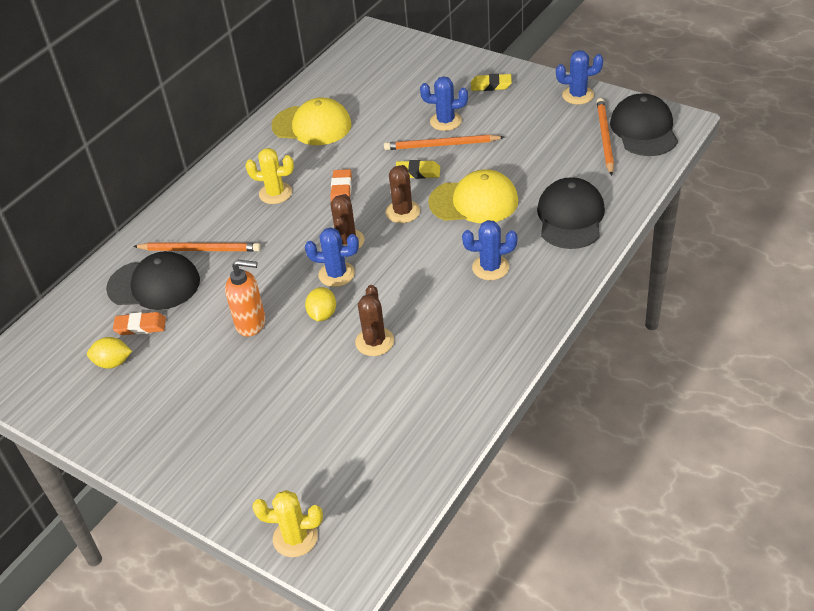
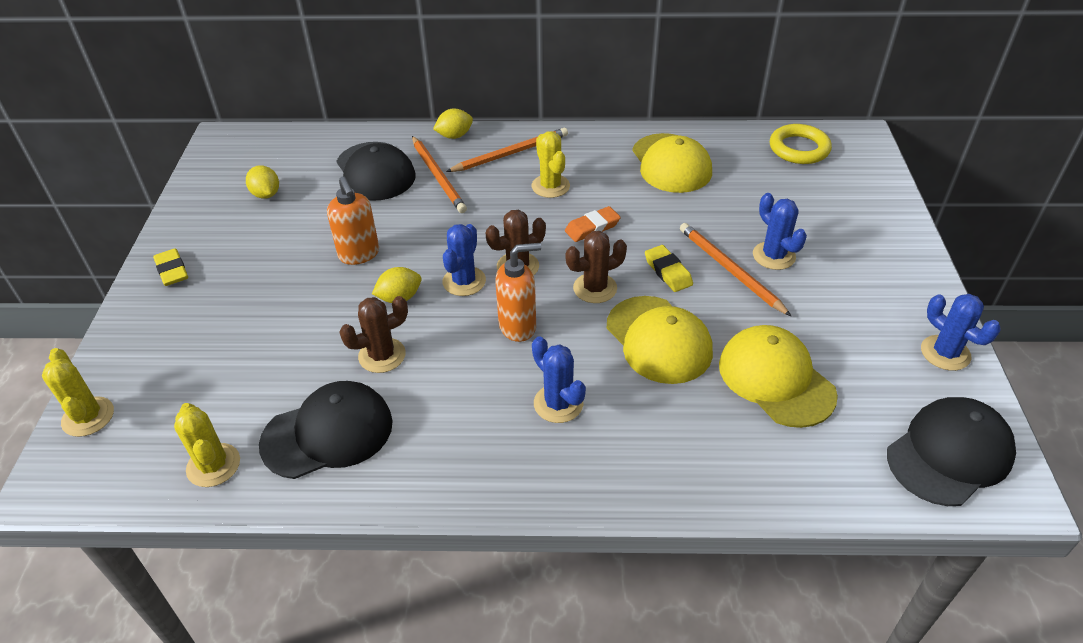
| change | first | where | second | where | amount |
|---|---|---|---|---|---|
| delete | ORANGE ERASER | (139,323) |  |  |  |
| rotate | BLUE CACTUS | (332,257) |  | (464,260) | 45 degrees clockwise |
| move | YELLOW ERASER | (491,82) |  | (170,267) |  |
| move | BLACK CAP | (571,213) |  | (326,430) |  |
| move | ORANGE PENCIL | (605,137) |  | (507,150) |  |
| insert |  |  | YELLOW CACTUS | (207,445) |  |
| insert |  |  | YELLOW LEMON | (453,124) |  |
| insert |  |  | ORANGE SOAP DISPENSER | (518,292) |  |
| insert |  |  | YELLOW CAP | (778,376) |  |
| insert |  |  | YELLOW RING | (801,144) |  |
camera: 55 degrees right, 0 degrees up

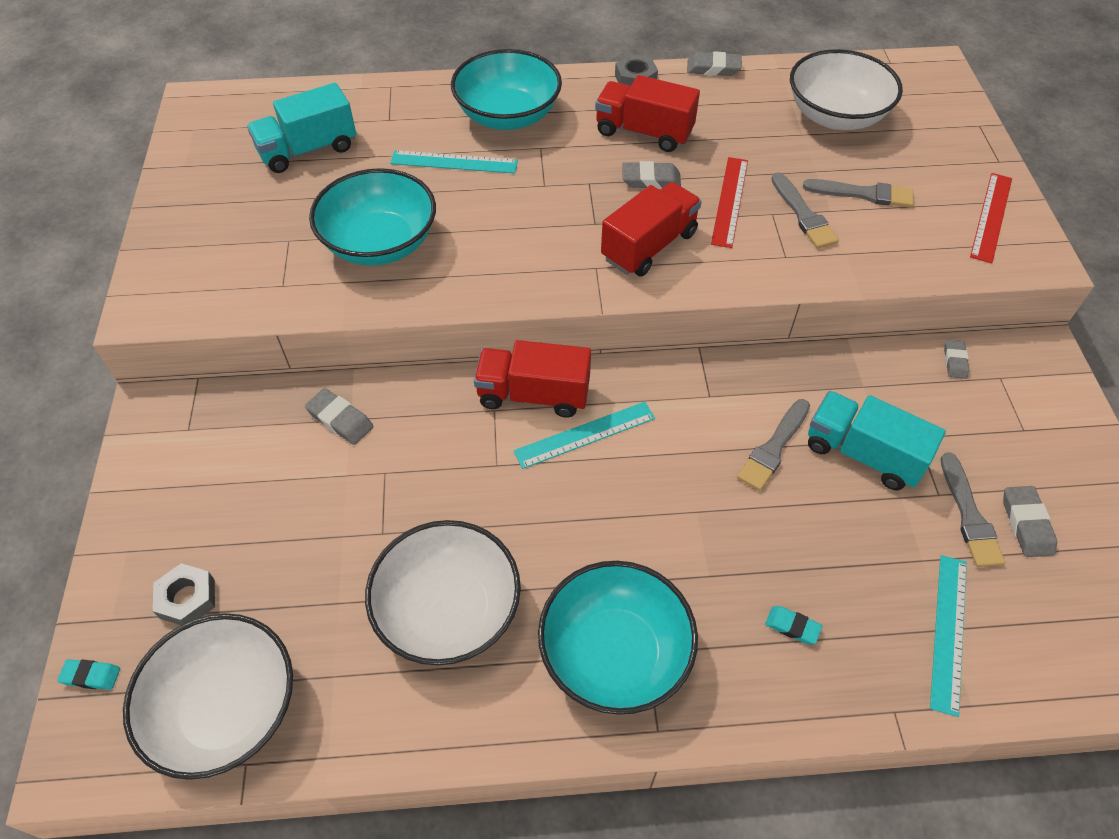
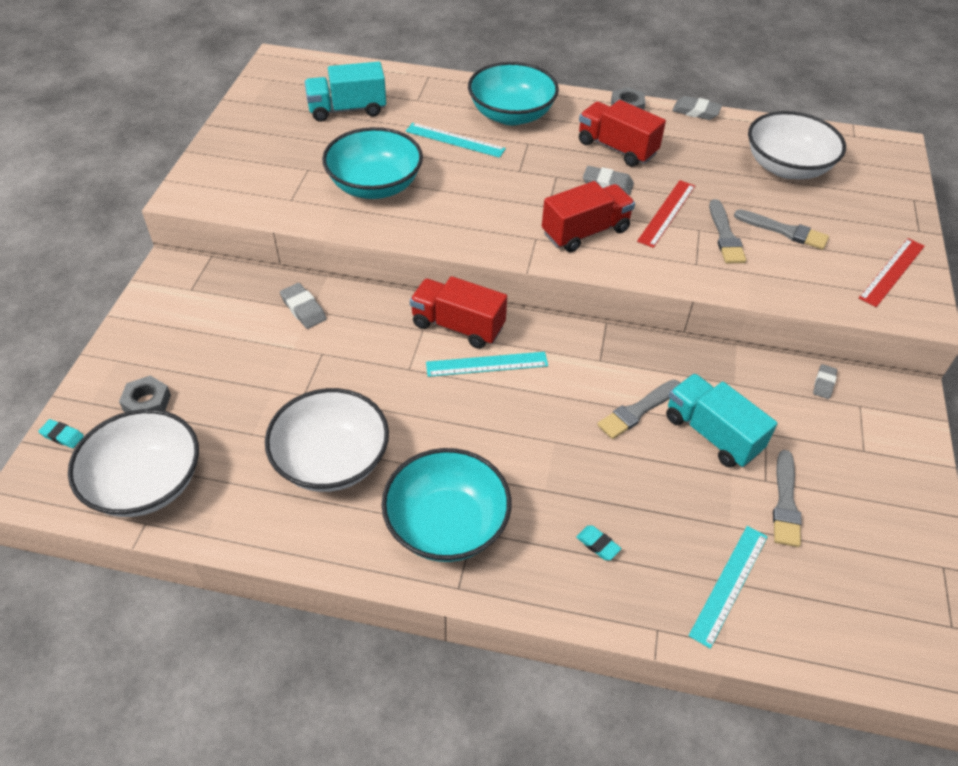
| change | first | where | second | where | amount |
|---|---|---|---|---|---|
| delete | GREY ERASER | (1030,521) |  |  |  |
camera: 15 degrees right, 5 degrees down

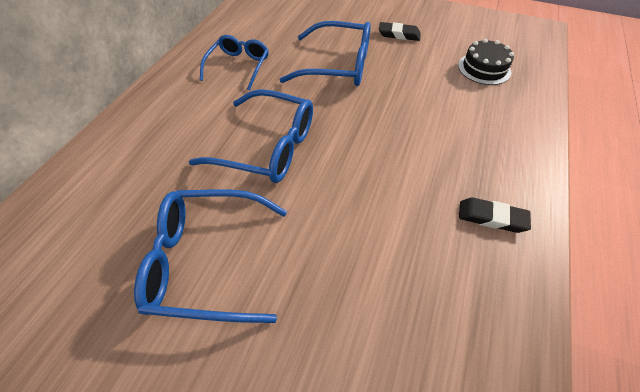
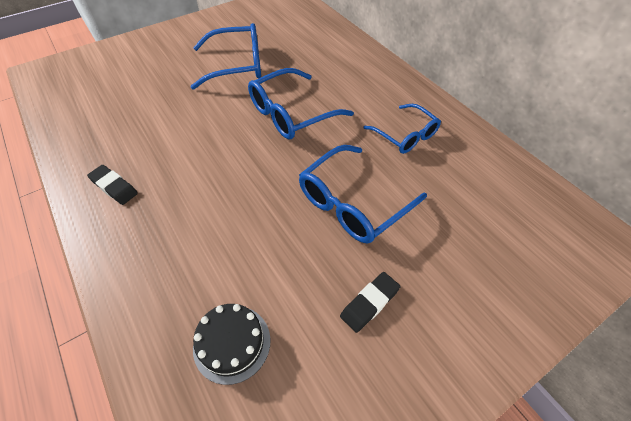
| change | first | where | second | where | amount |
|---|---|---|---|---|---|
| rotate | BLUE GLASSES | (210,256) |  | (226,56) | 45 degrees clockwise |
| rotate | BLACK ERASER | (495,215) |  | (112,185) | 75 degrees clockwise |
camera: 125 degrees right, 0 degrees up

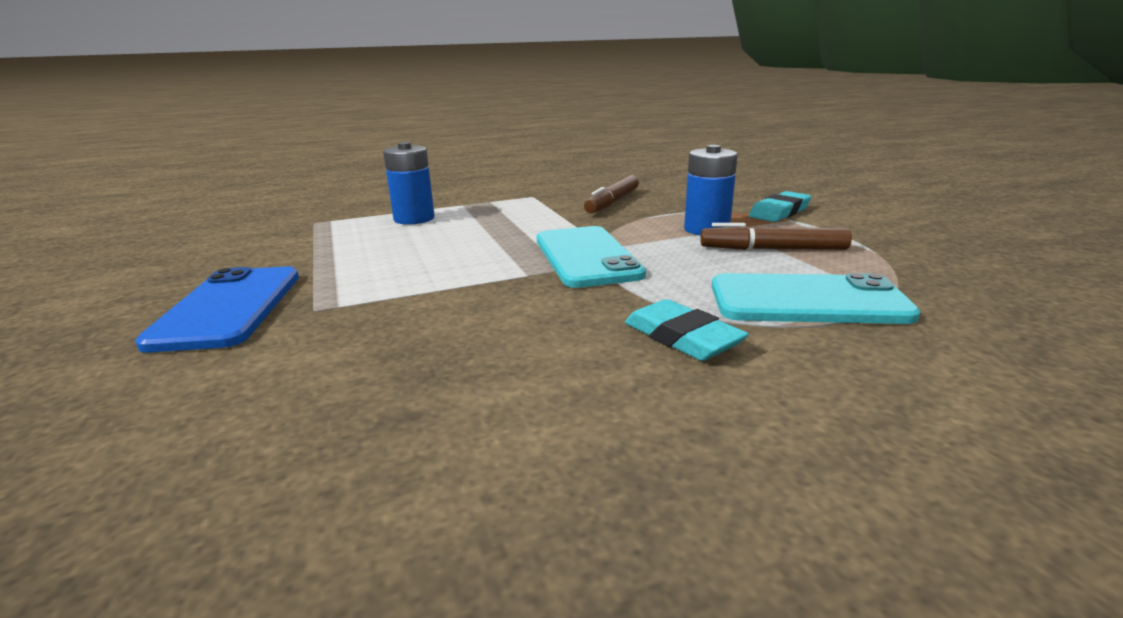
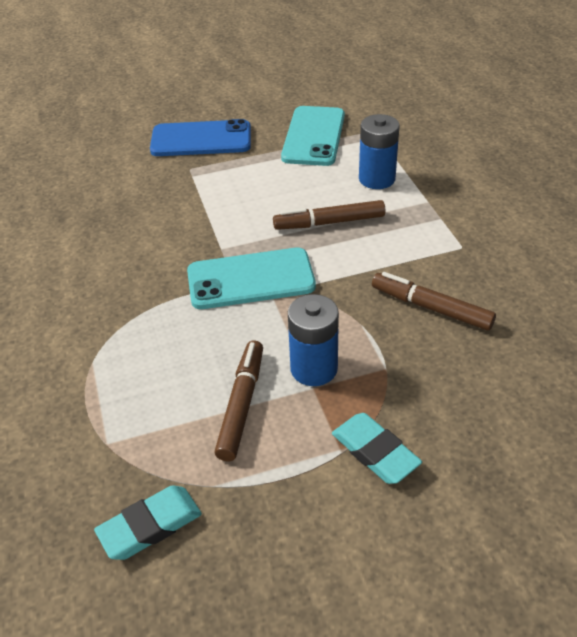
| change | first | where | second | where | amount |
|---|---|---|---|---|---|
| move | TURQUOISE ERASER | (687,330) |  | (148,522) |  |
| move | TURQUOISE PHONE | (816,298) |  | (313,136) |  |
| insert |  |  | BROWN MARKER | (329,215) |  |
camera: 95 degrees right, 20 degrees up

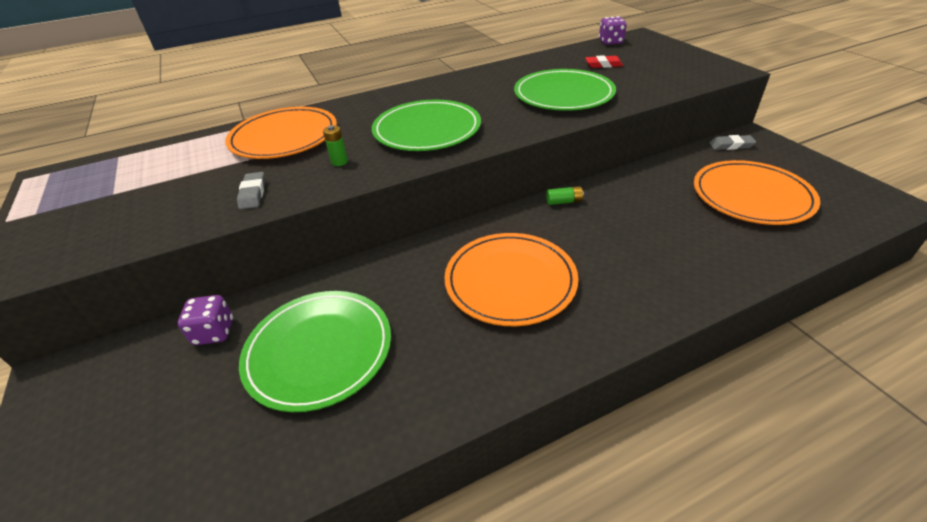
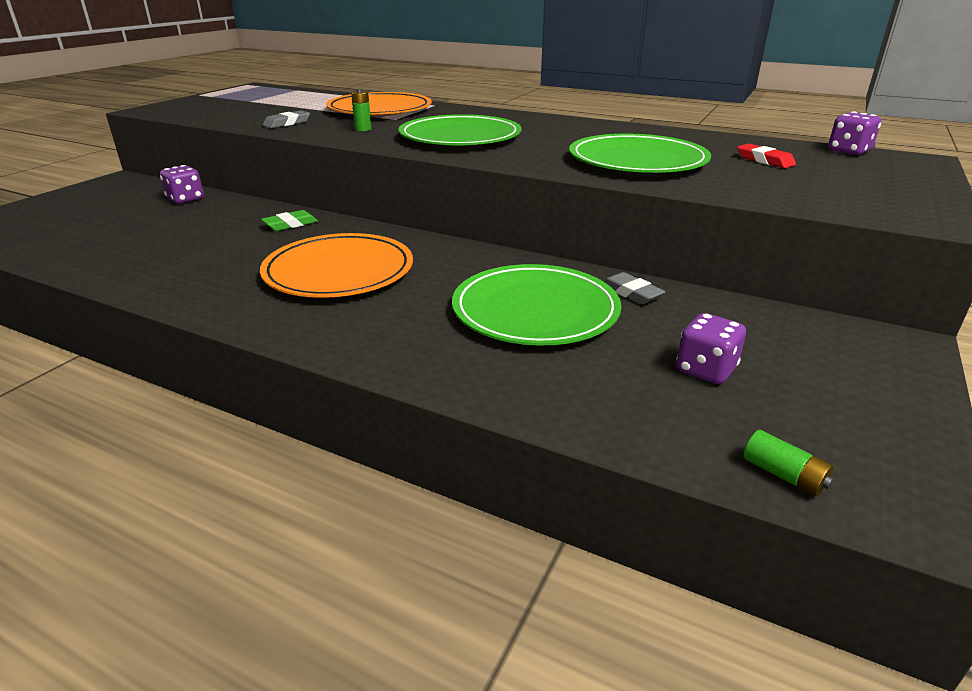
| change | first | where | second | where | amount |
|---|---|---|---|---|---|
| move | GREEN PLATE | (315,351) |  | (536,304) |  |
| move | GREEN BATTERY | (565,195) |  | (788,463) |  |
| replace | ORANGE PLATE | (757,192) | PURPLE DICE | (711,348) |  |
| move | GREY ERASER | (732,142) |  | (634,288) |  |
| insert |  |  | GREEN ERASER | (289,220) |  |
camera: 50 degrees right, 10 degrees down

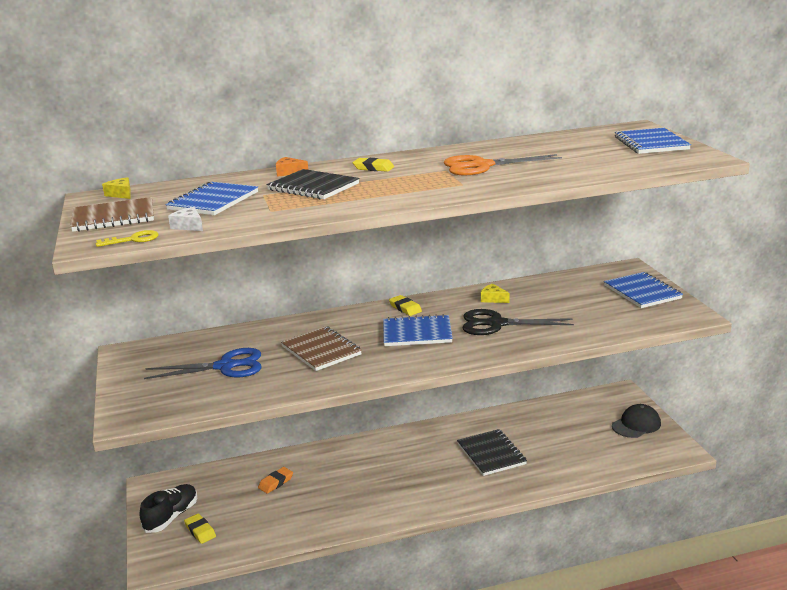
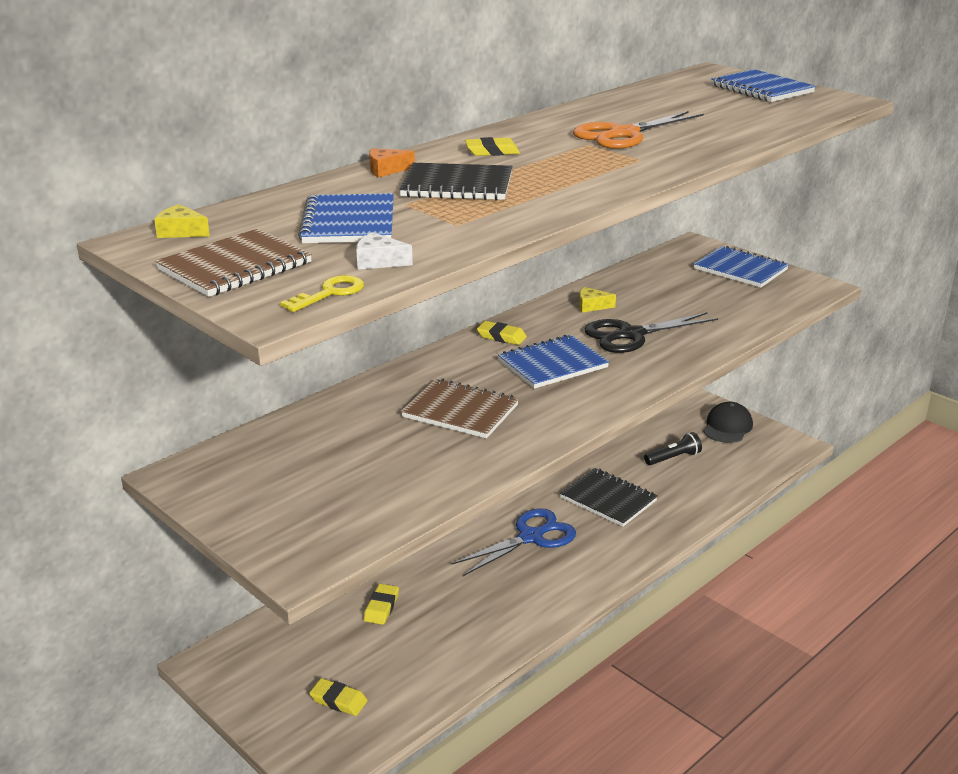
| change | first | where | second | where | amount |
|---|---|---|---|---|---|
| delete | BLACK SHOE | (168,508) |  |  |  |
| move | BLUE SCISSORS | (203,363) |  | (514,542) |  |
| recolor | ORANGE ERASER | (275,480) | YELLOW ERASER | (381,604) |  |
| insert |  |  | BLACK FLASHLIGHT | (673,448) |  |
camera: 30 degrees left, 5 degrees up

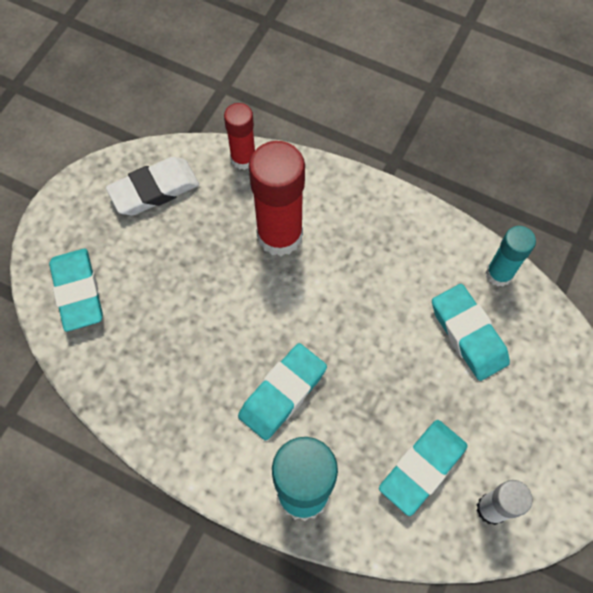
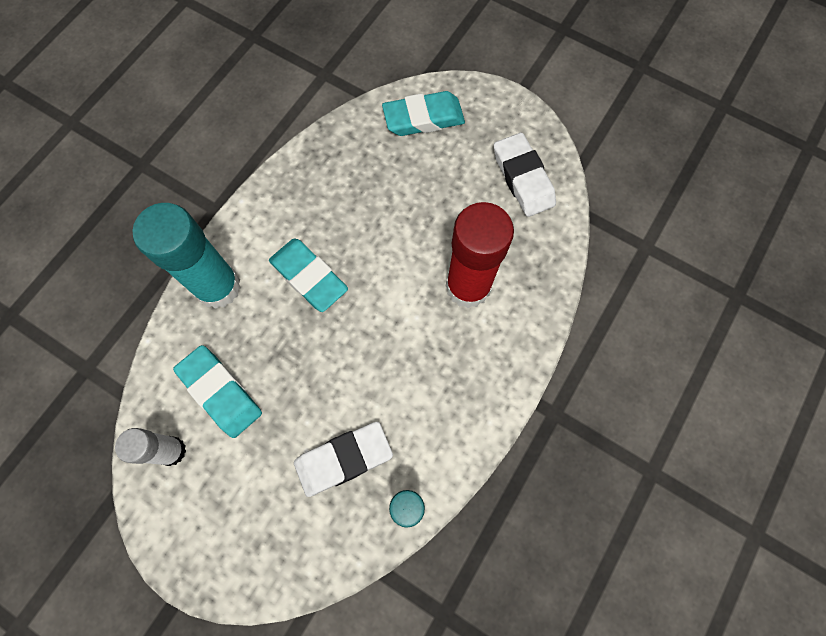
| change | first | where | second | where | amount |
|---|---|---|---|---|---|
| delete | RED GLUE STICK | (239,136) |  |  |  |
| recolor | TURQUOISE ERASER | (471,332) | WHITE ERASER | (343,459) |  |
camera: 95 degrees right, 5 degrees up

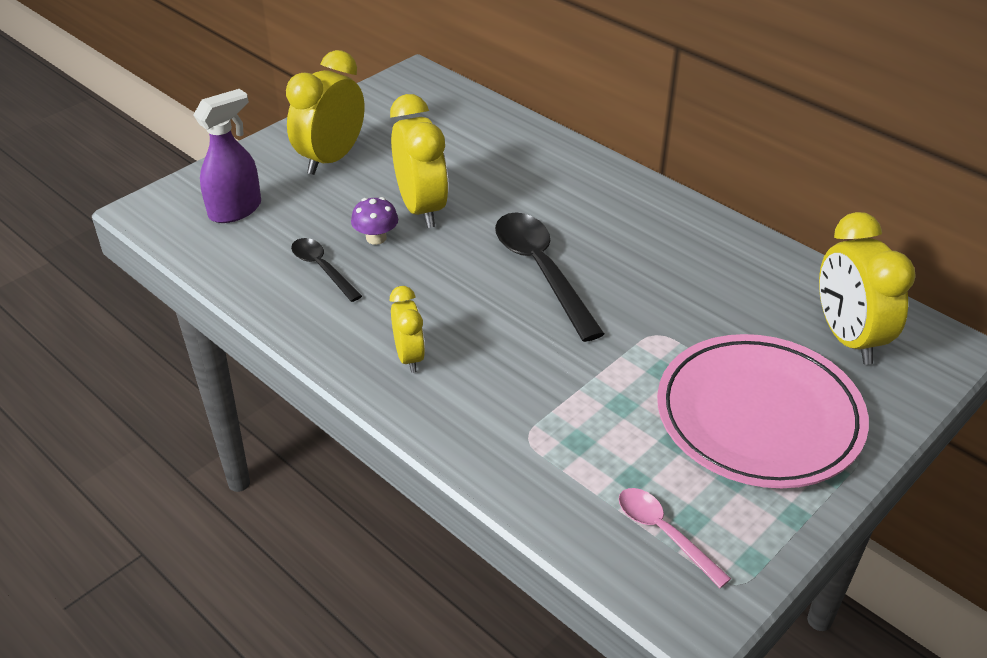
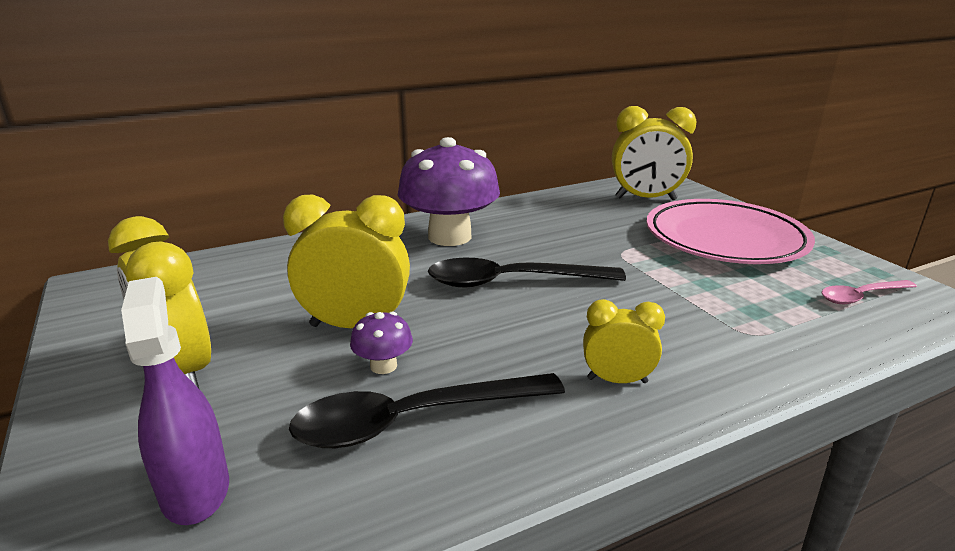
| change | first | where | second | where | amount |
|---|---|---|---|---|---|
| resize | BLACK SPOON | (326,270) |  | (427,410) | x1.77 |
| insert |  |  | PURPLE MUSHROOM | (449,191) |  |
camera: 70 degrees left, 15 degrees down

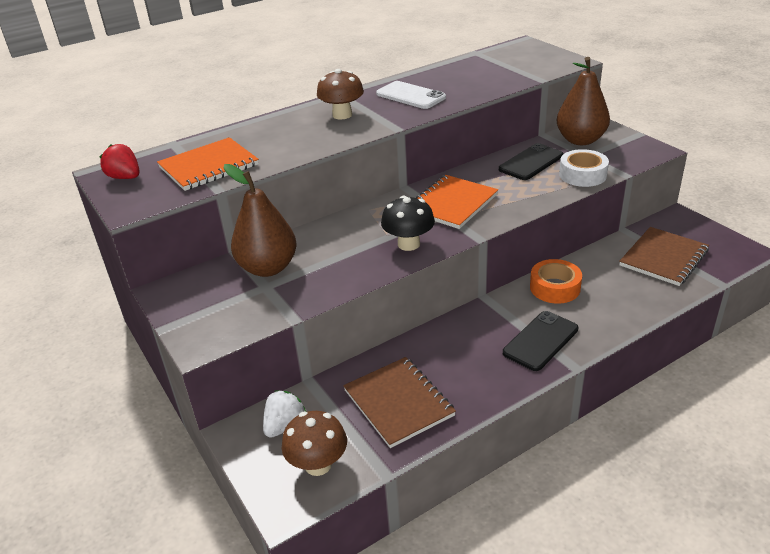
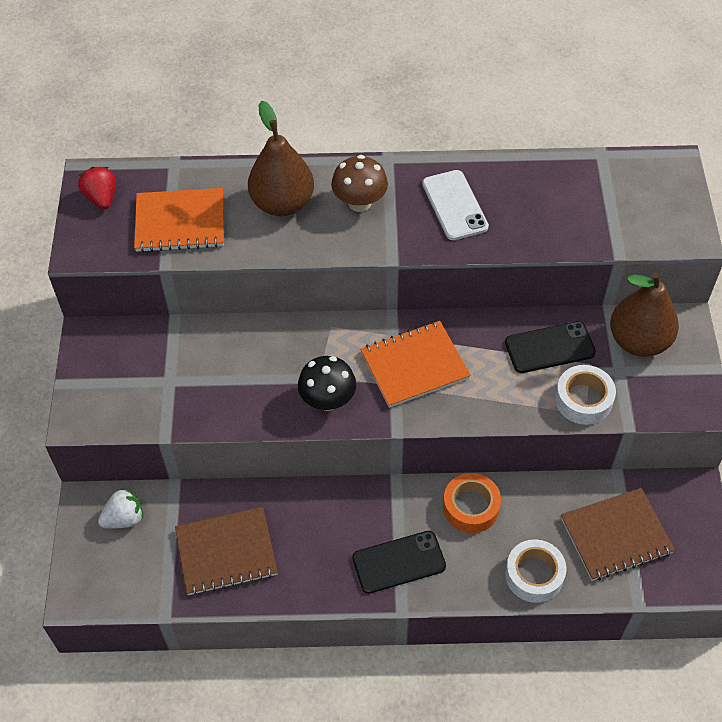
| change | first | where | second | where | amount |
|---|---|---|---|---|---|
| move | BROWN PEAR | (260,220) |  | (281,158) |  |
| delete | BROWN MUSHROOM | (314,443) |  |  |  |
| rotate | BROWN NOTEBOOK | (399,402) |  | (226,551) | 75 degrees clockwise |
| insert |  |  | WHITE TAPE | (536,571) |  |
camera: 30 degrees right, 20 degrees up

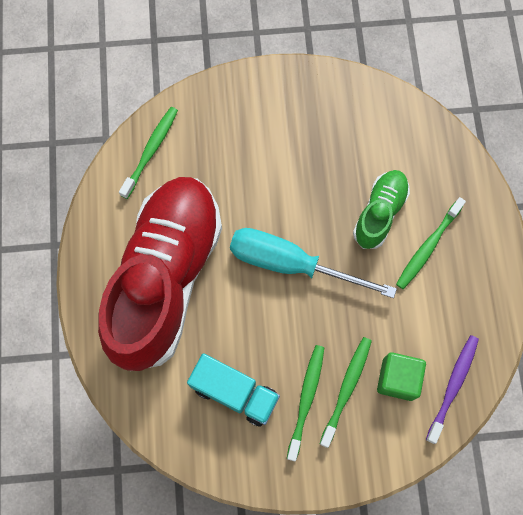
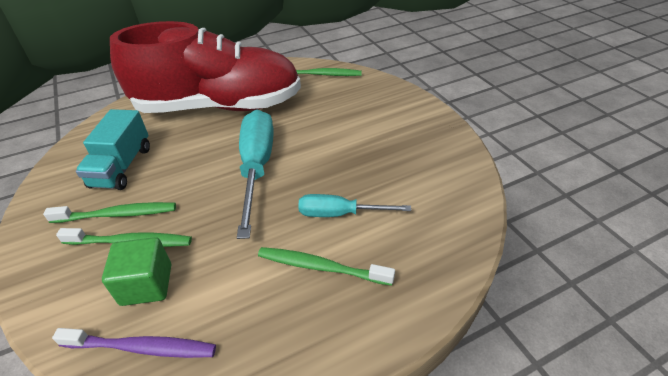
| change | first | where | second | where | amount |
|---|---|---|---|---|---|
| replace | GREEN SHOE | (381,209) | TURQUOISE SCREWDRIVER | (354,205) |  |
camera: 70 degrees right, 30 degrees down

